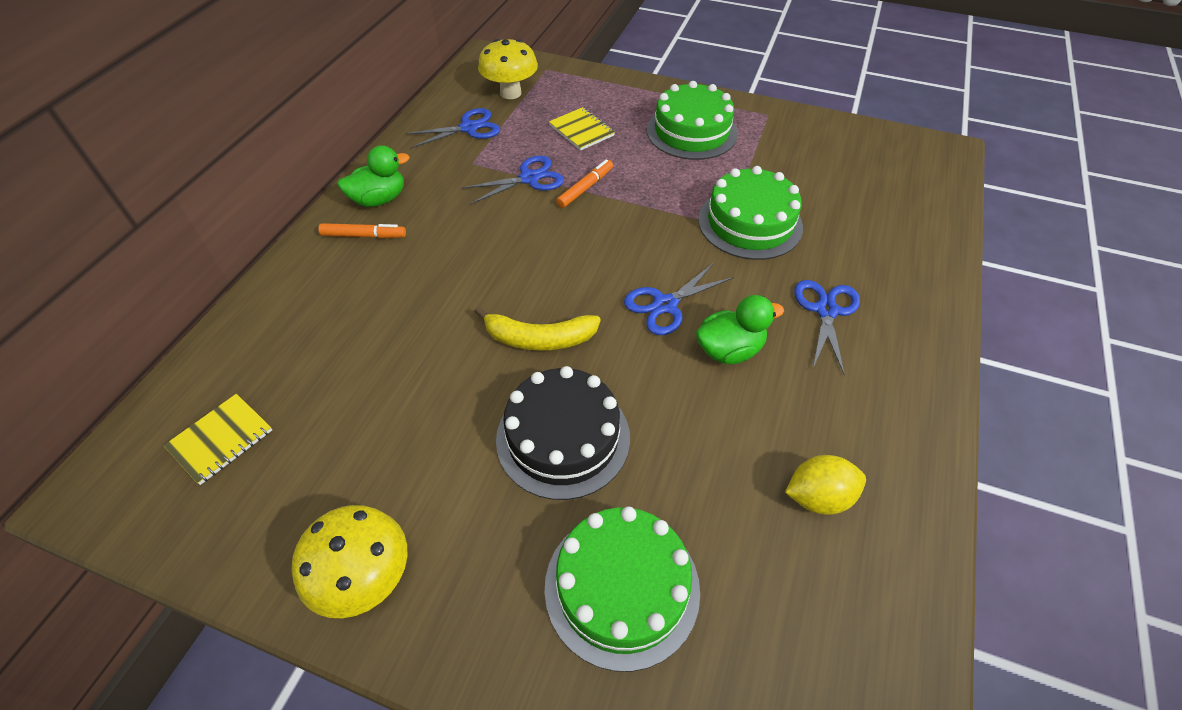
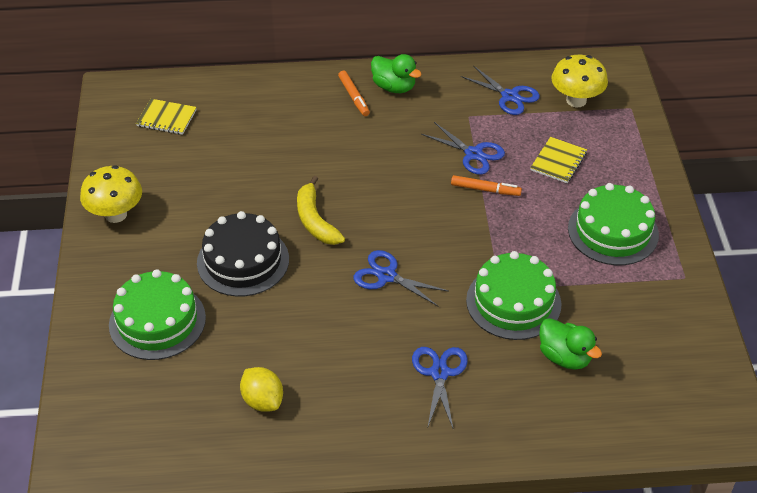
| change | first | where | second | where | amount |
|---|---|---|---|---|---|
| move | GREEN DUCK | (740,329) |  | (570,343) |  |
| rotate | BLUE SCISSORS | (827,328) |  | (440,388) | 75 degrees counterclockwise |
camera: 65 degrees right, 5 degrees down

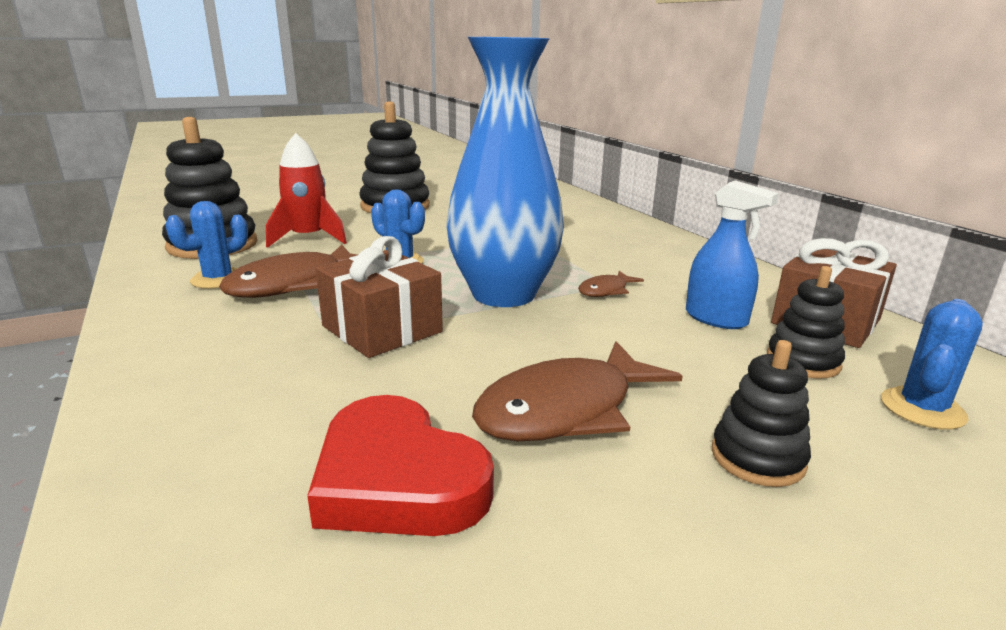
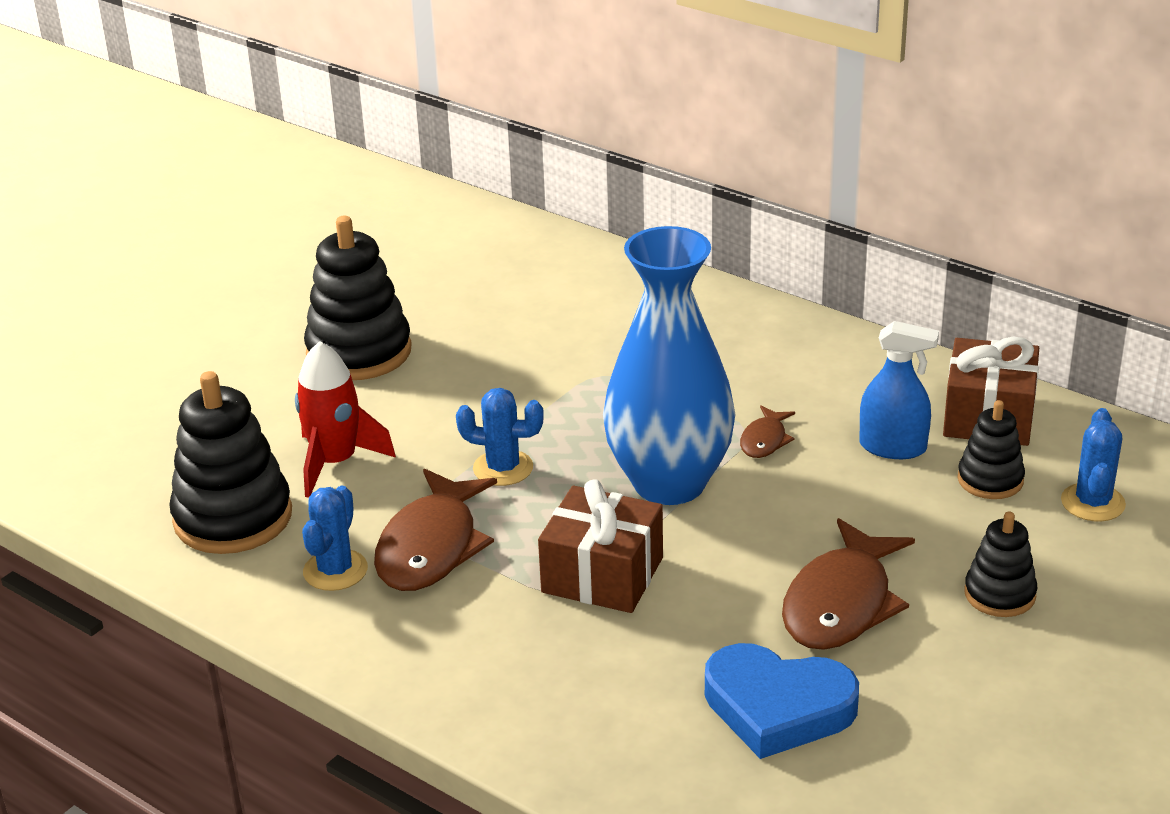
| change | first | where | second | where | amount |
|---|---|---|---|---|---|
| recolor | RED HEART | (400,465) | BLUE HEART | (782,701) |  |
camera: 25 degrees left, 10 degrees up

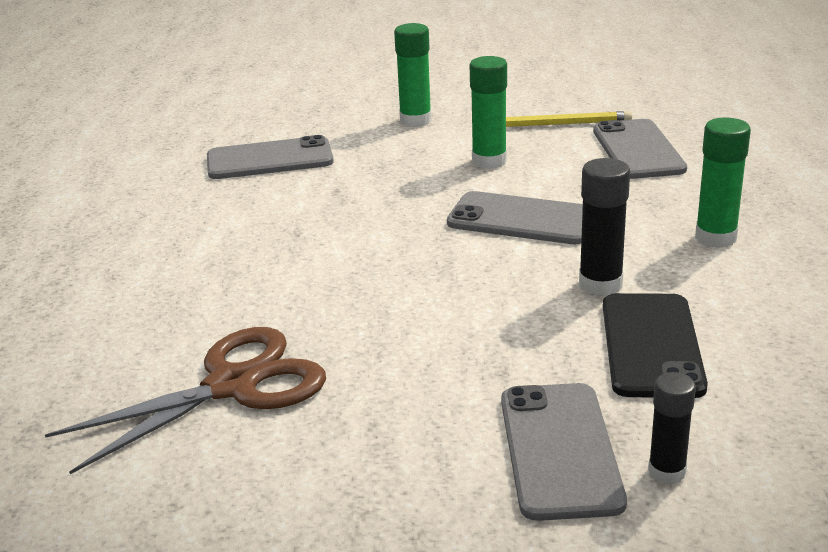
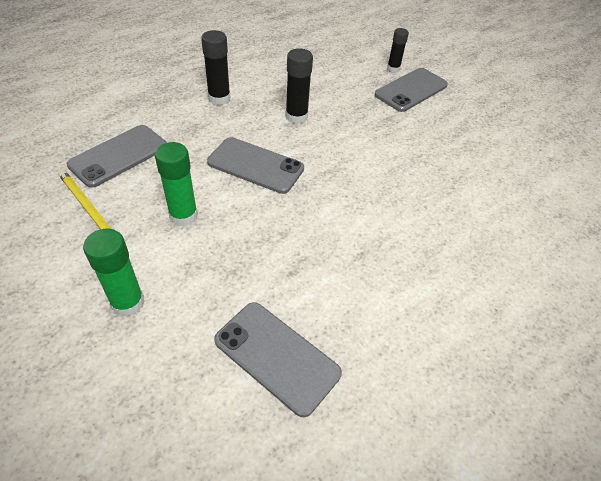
| change | first | where | second | where | amount |
|---|---|---|---|---|---|
| delete | BROWN SCISSORS | (185,400) |  |  |  |
| rotate | GREY PHONE | (515,217) |  | (255,165) | 45 degrees counterclockwise |
| delete | BLACK PHONE | (655,345) |  |  |  |
| recolor | GREEN GLUE STICK | (723,183) | BLACK GLUE STICK | (215,67) |  |
camera: 135 degrees left, 20 degrees up

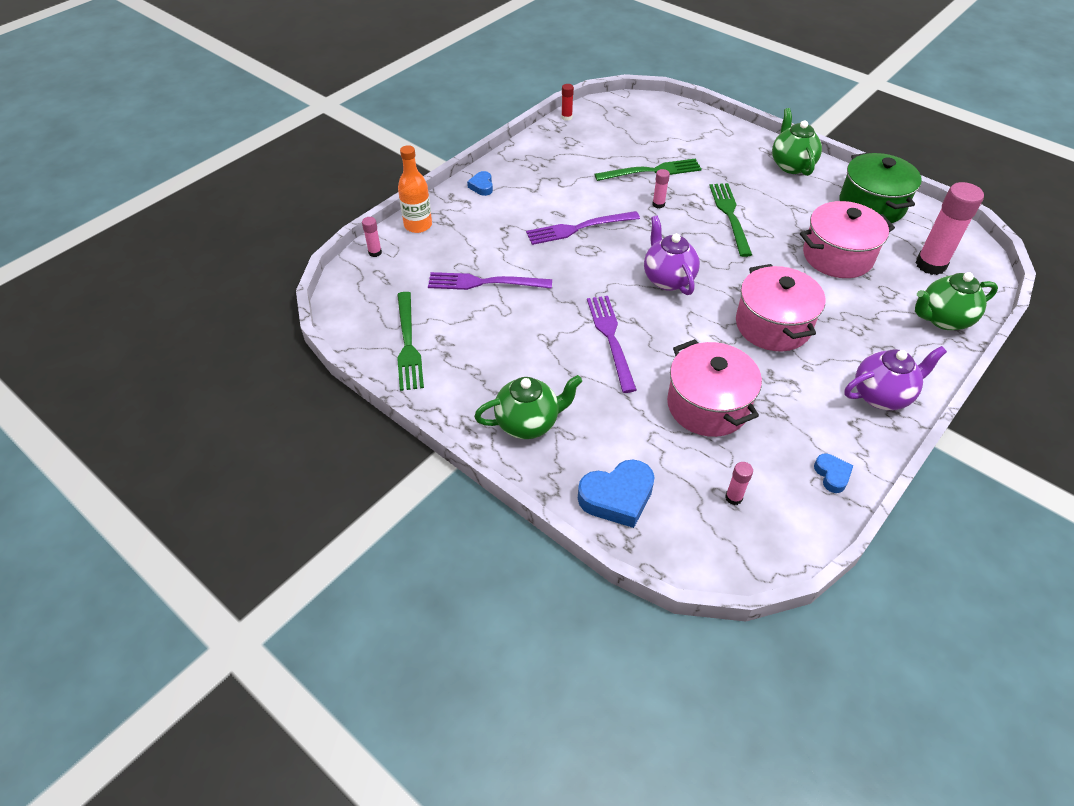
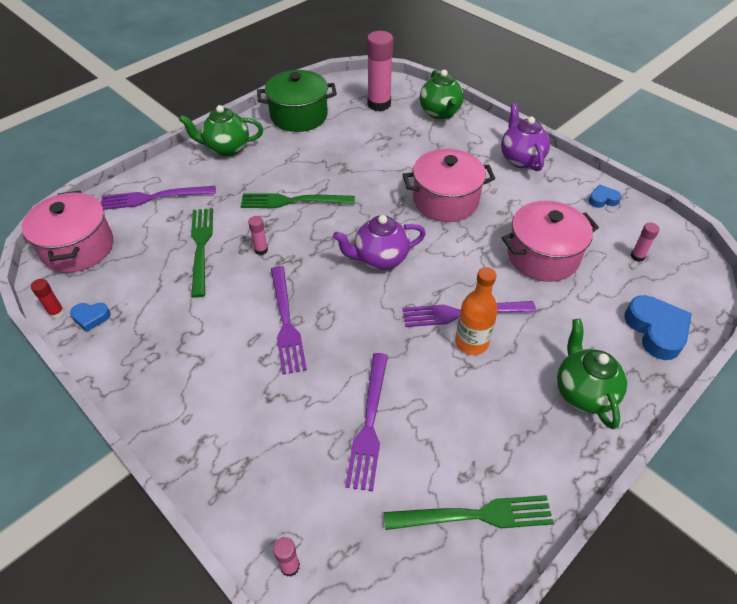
| change | first | where | second | where | amount |
|---|---|---|---|---|---|
| move | ORANGE BOTTLE | (415,189) |  | (476,311) |  |
| move | BLUE HEART | (480,183) |  | (90,317) |  |
| move | PINK POT | (847,239) |  | (67,231) |  |
| insert |  |  | PURPLE FORK | (158,198) |  |
camera: 85 degrees left, 0 degrees up

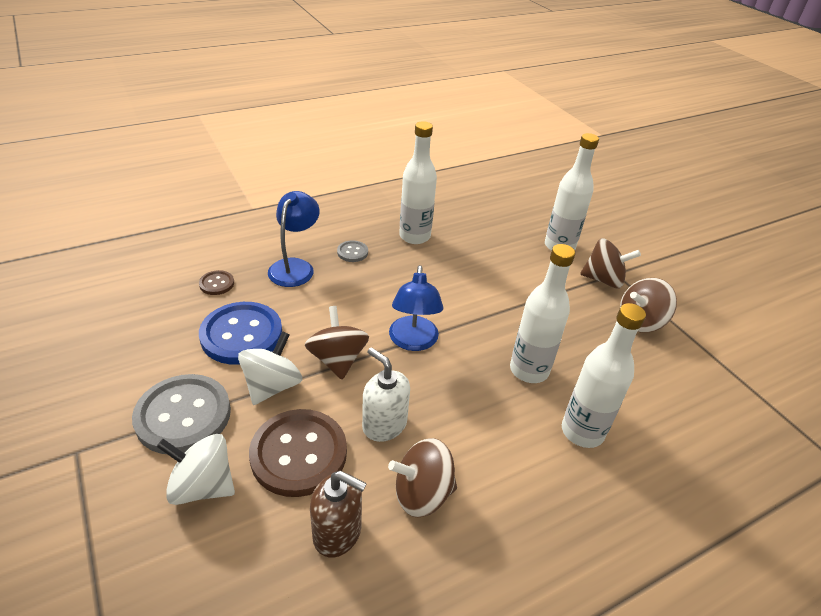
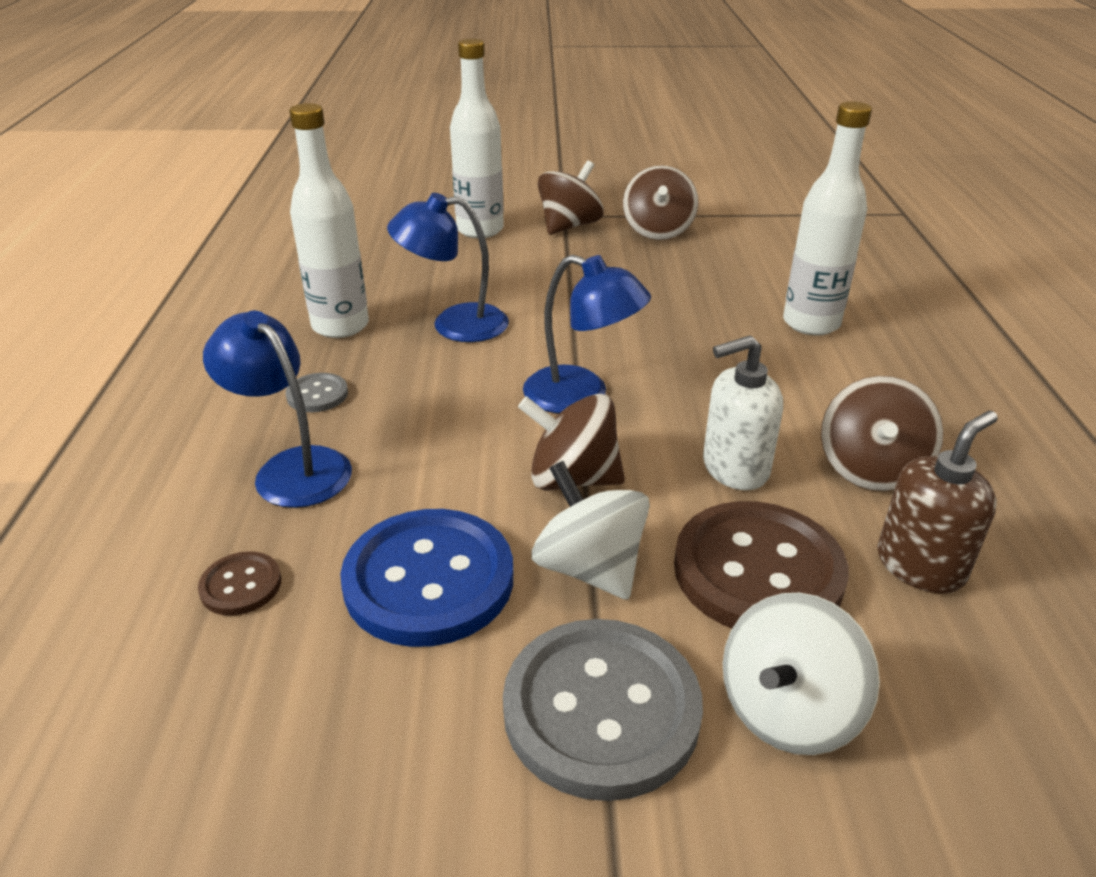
| change | first | where | second | where | amount |
|---|---|---|---|---|---|
| delete | WHITE BOTTLE | (542,313) |  |  |  |
| insert |  |  | BLUE LAMP | (448,267) |  |
camera: 60 degrees left, 5 degrees down

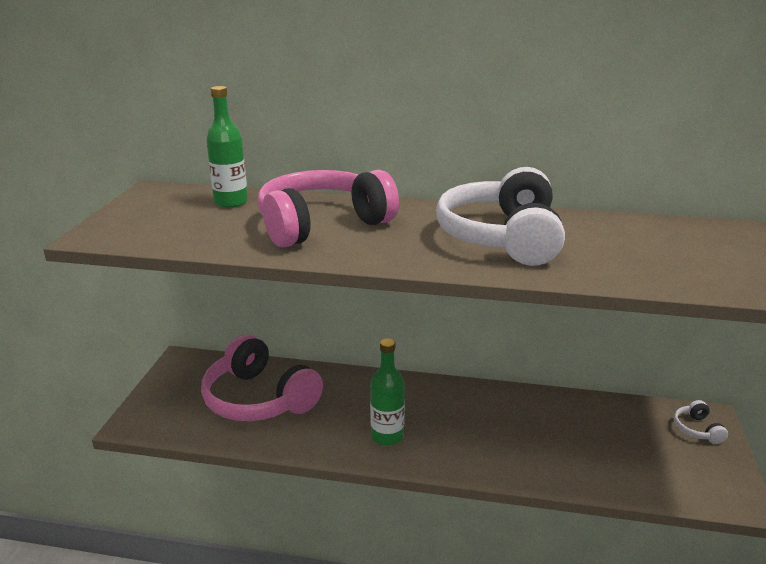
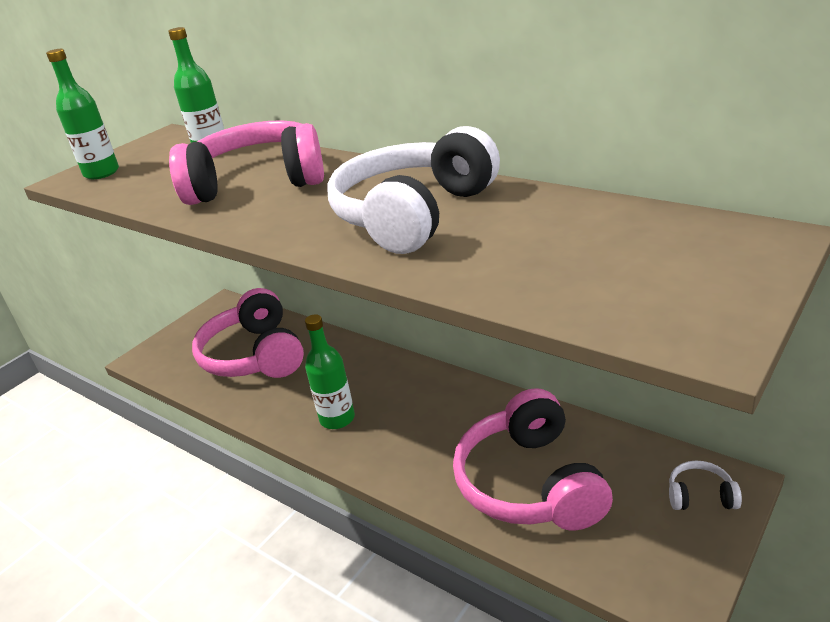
| change | first | where | second | where | amount |
|---|---|---|---|---|---|
| rotate | WHITE HEADPHONES | (701,422) |  | (705,485) | 75 degrees clockwise |
| insert |  |  | GREEN BOTTLE | (82,114) |  |
| insert |  |  | PINK HEADPHONES | (533,459) |  |
camera: 30 degrees right, 5 degrees up

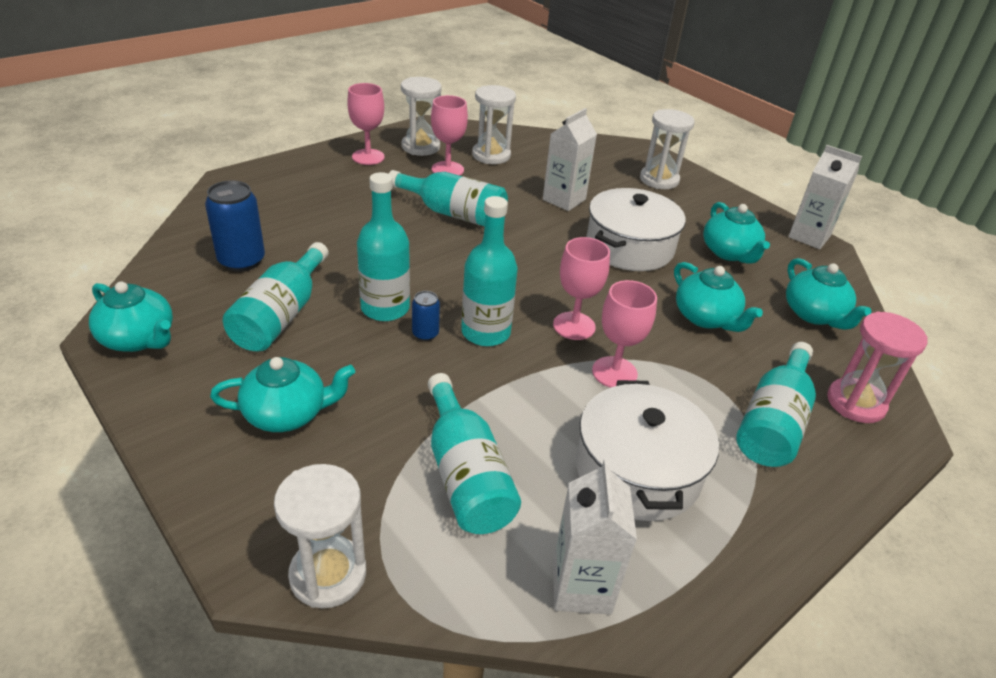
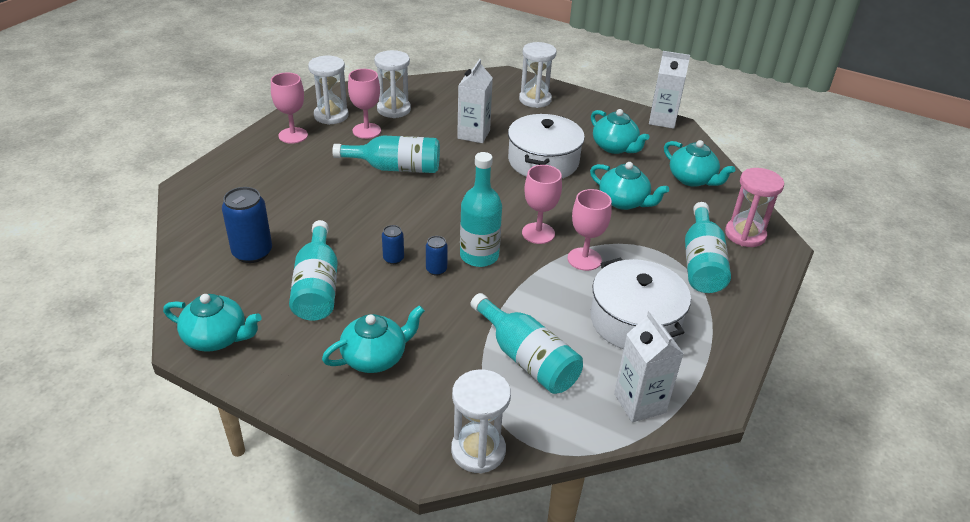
| change | first | where | second | where | amount |
|---|---|---|---|---|---|
| replace | TURQUOISE BOTTLE | (383,246) | BLUE CAN | (393,244) |  |
camera: 20 degrees left, 0 degrees up

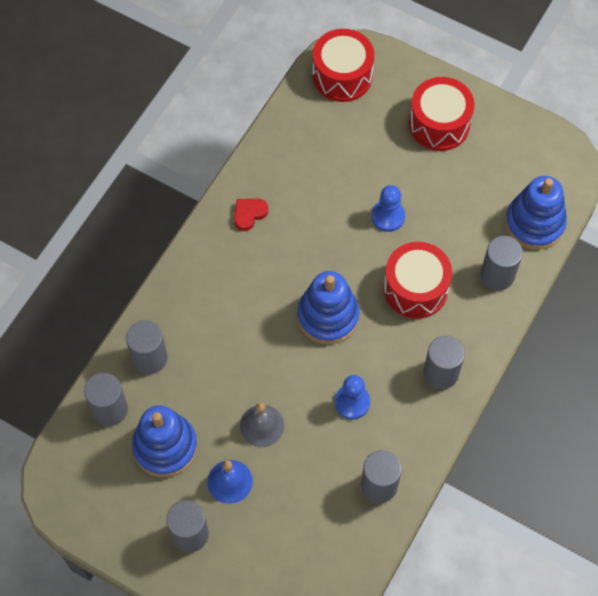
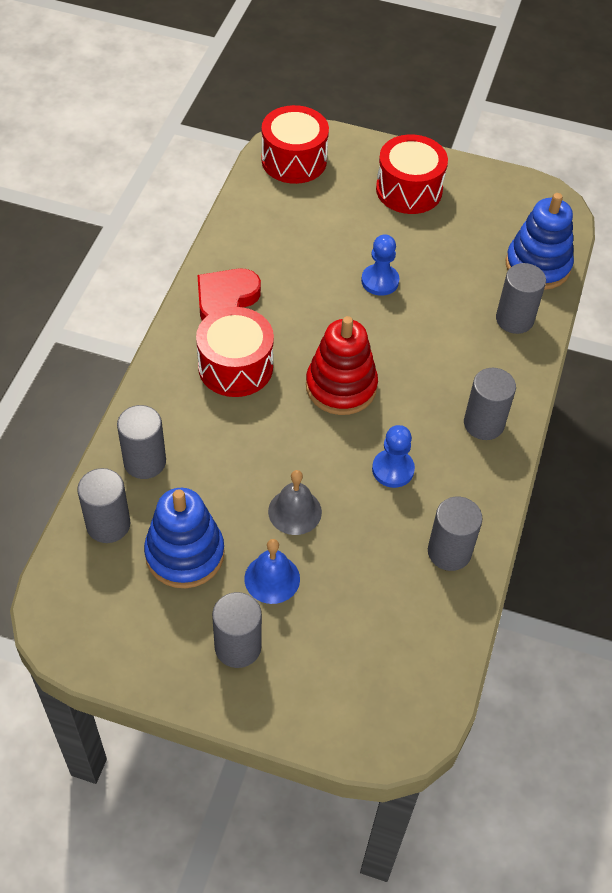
| change | first | where | second | where | amount |
|---|---|---|---|---|---|
| resize | RED HEART | (251,215) |  | (229,294) | x1.69 |
| recolor | BLUE STACKING TOY | (328,307) | RED STACKING TOY | (342,365) |  |
| move | RED DRUM | (417,280) |  | (235,352) |  |
camera: 15 degrees left, 10 degrees down

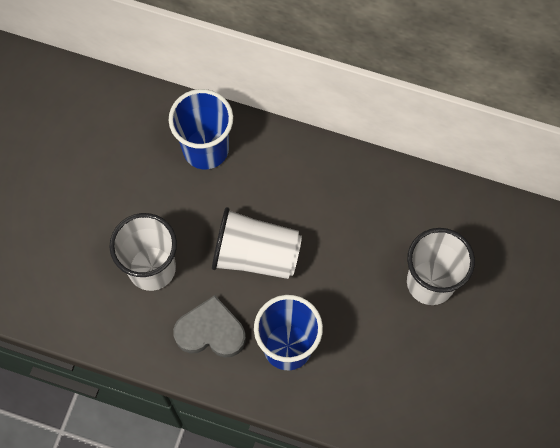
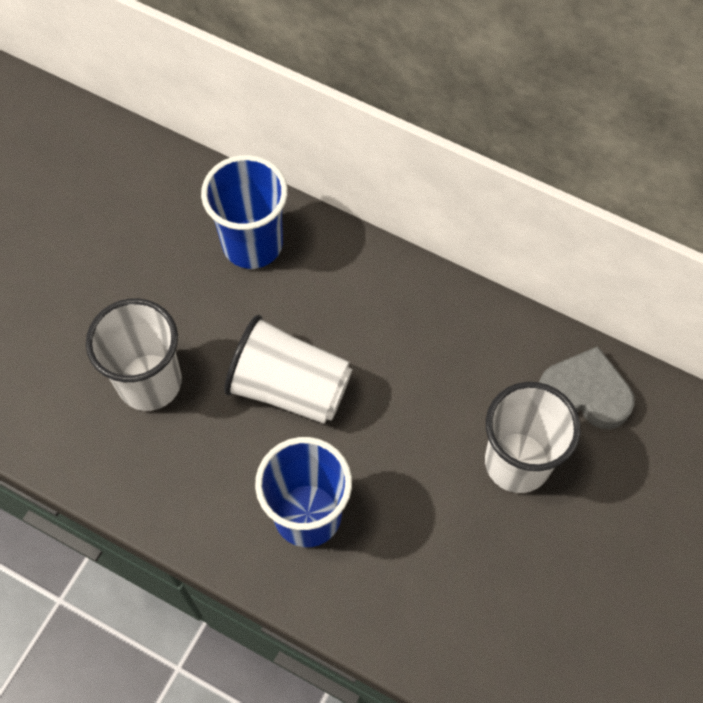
| change | first | where | second | where | amount |
|---|---|---|---|---|---|
| move | GREY HEART | (209,326) |  | (586,387) |  |
camera: 10 degrees right, 5 degrees down

